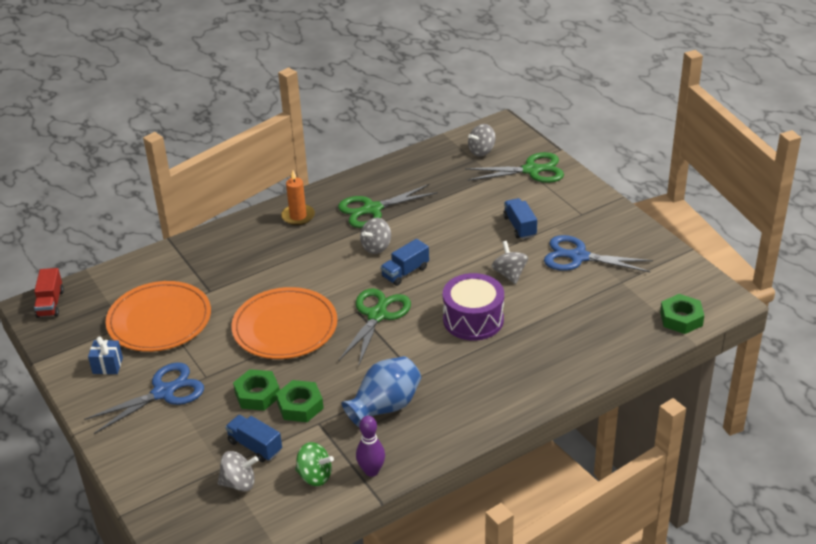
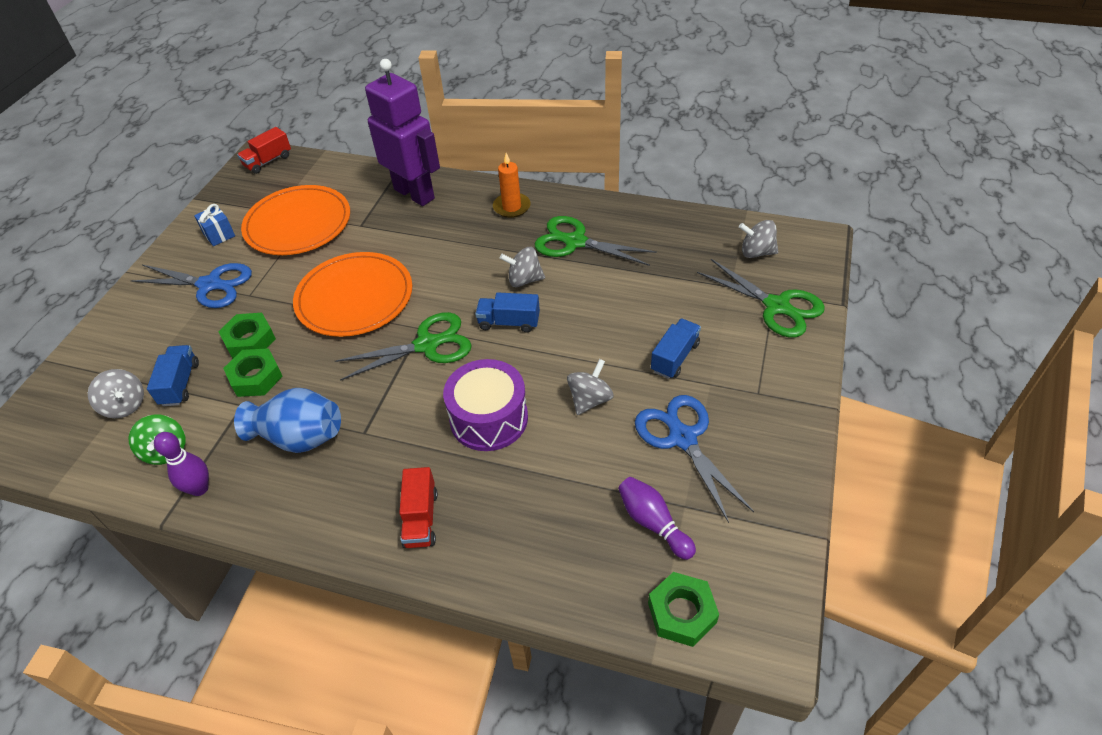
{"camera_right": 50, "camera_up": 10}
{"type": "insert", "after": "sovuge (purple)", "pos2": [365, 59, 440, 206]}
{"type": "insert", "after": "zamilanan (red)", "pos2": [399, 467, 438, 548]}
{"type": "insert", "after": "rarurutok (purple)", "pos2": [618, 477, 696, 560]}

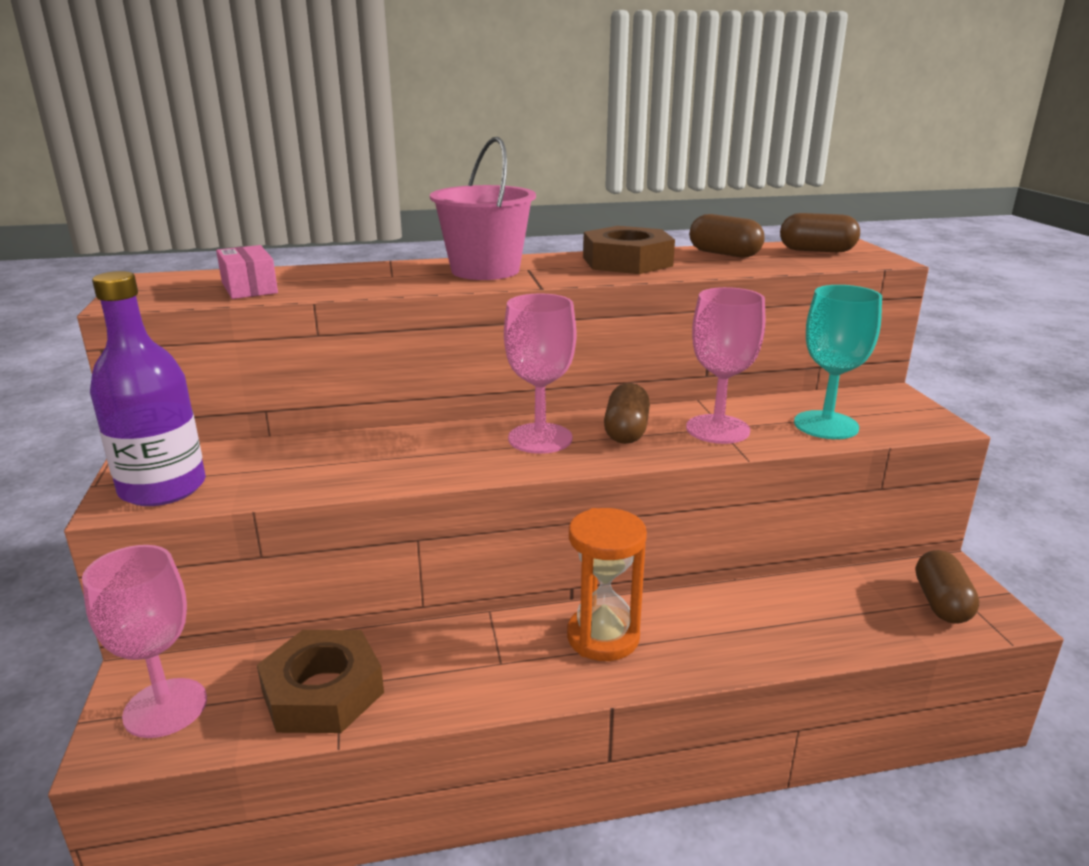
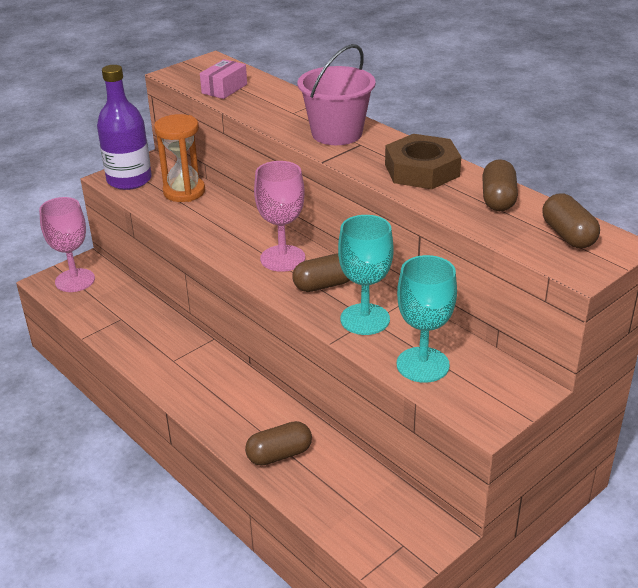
{"camera_right": 60, "camera_up": 10}
{"type": "delete", "before": "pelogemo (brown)", "pos1": [257, 630, 384, 733]}
{"type": "move", "before": "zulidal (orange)", "pos1": [567, 508, 647, 661], "pos2": [154, 114, 205, 202]}
{"type": "recolor", "before": "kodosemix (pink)", "after": "kodosemix (turquoise)", "pos1": [686, 287, 765, 444], "pos2": [338, 215, 394, 335]}
{"type": "move", "before": "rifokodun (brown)", "pos1": [916, 550, 979, 624], "pos2": [245, 421, 312, 466]}

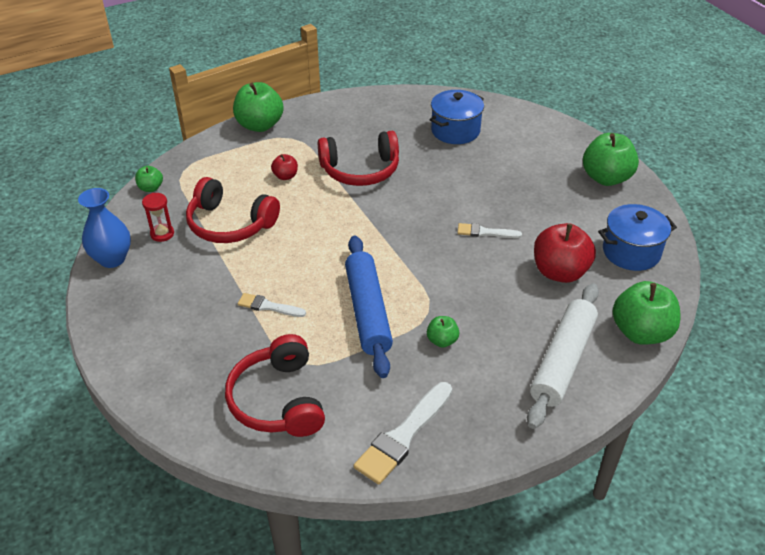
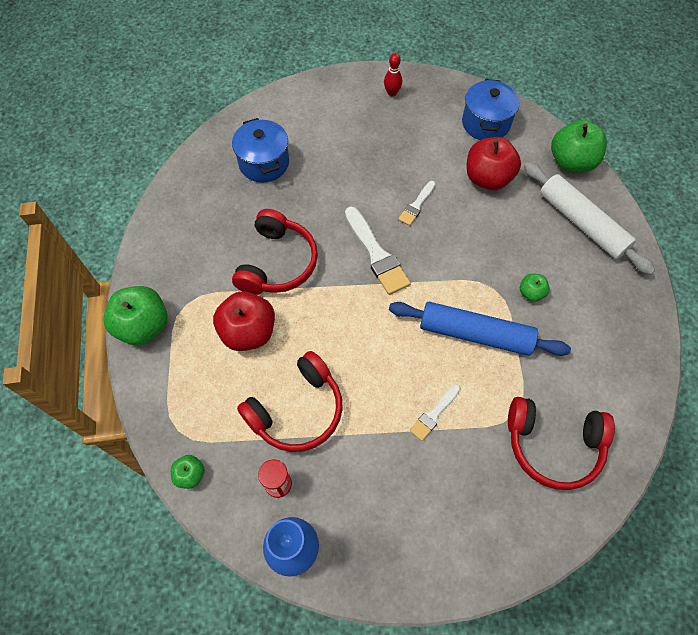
{"camera_right": -65, "camera_up": 20}
{"type": "resize", "before": "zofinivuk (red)", "pos1": [271, 154, 298, 180], "pos2": [213, 291, 275, 351], "scale": 2.01}
{"type": "move", "before": "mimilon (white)", "pos1": [354, 382, 452, 485], "pos2": [345, 206, 411, 295]}
{"type": "replace", "before": "zofinivuk (green)", "after": "rarurutok (red)", "pos1": [583, 133, 639, 186], "pos2": [384, 53, 402, 97]}

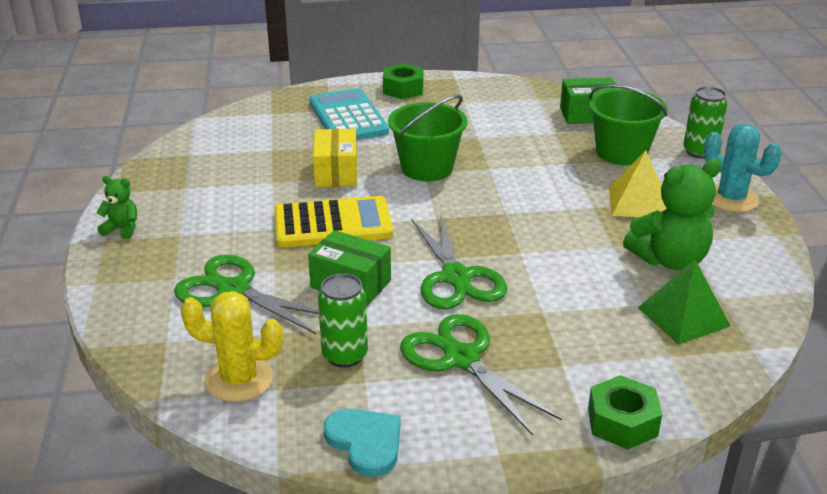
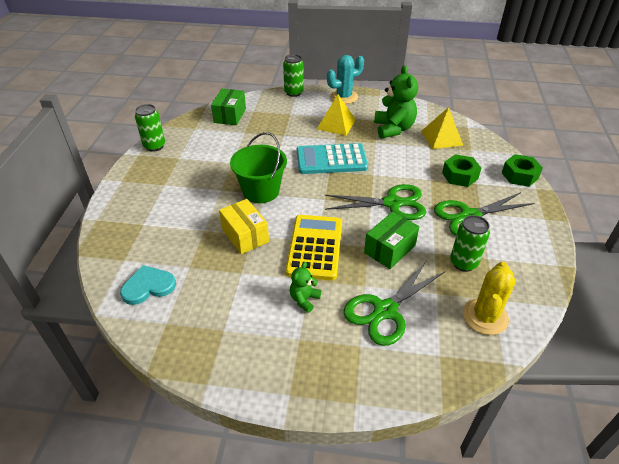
{"camera_right": -75, "camera_up": 10}
{"type": "move", "before": "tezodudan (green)", "pos1": [96, 176, 137, 239], "pos2": [290, 262, 321, 313]}
{"type": "move", "before": "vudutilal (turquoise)", "pos1": [309, 88, 389, 140], "pos2": [297, 143, 368, 174]}
{"type": "rotate", "before": "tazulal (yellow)", "pos1": [313, 129, 357, 187], "pos2": [219, 199, 269, 254], "turn": 45}
{"type": "move", "before": "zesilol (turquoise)", "pos1": [324, 409, 401, 477], "pos2": [120, 265, 176, 305]}
{"type": "move", "before": "pelogemo (green)", "pos1": [383, 63, 424, 99], "pos2": [442, 154, 481, 187]}
{"type": "delete", "before": "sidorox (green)", "pos1": [589, 85, 668, 165]}
{"type": "recolor", "before": "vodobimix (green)", "after": "vodobimix (yellow)", "pos1": [638, 259, 731, 345], "pos2": [421, 107, 463, 149]}
{"type": "insert", "after": "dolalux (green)", "pos2": [135, 104, 165, 152]}

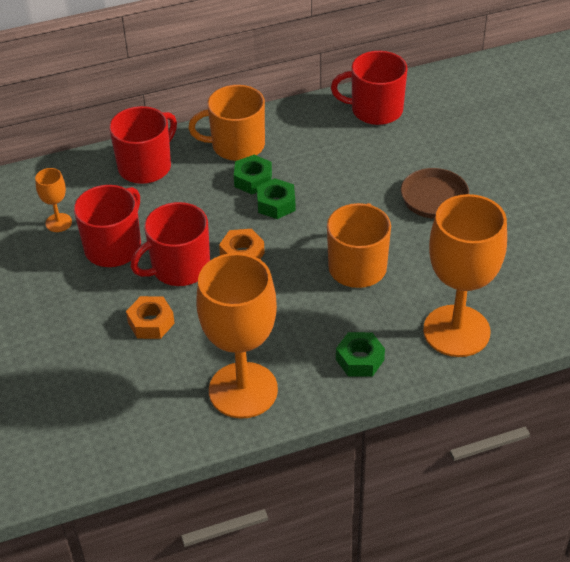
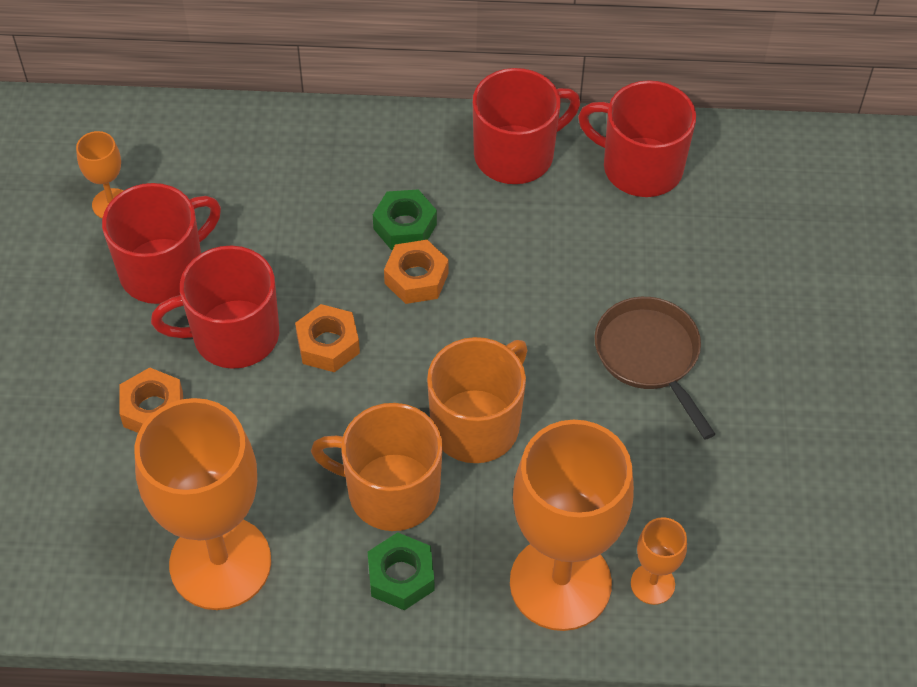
{"camera_right": 20, "camera_up": 10}
{"type": "move", "before": "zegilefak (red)", "pos1": [109, 106, 177, 184], "pos2": [473, 68, 580, 184]}
{"type": "move", "before": "zegilefak (orange)", "pos1": [188, 85, 265, 161], "pos2": [311, 403, 443, 531]}
{"type": "recolor", "before": "pelogemo (green)", "after": "pelogemo (orange)", "pos1": [257, 178, 296, 219], "pos2": [384, 240, 449, 304]}
{"type": "insert", "after": "kodosemix (orange)", "pos2": [631, 517, 687, 605]}

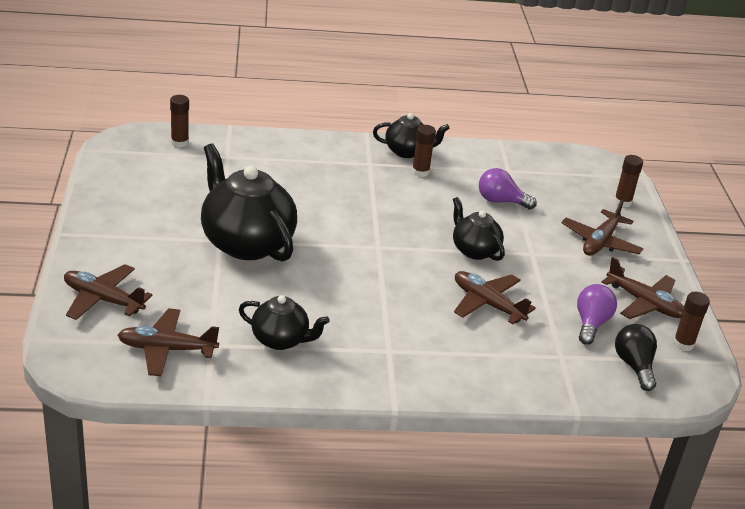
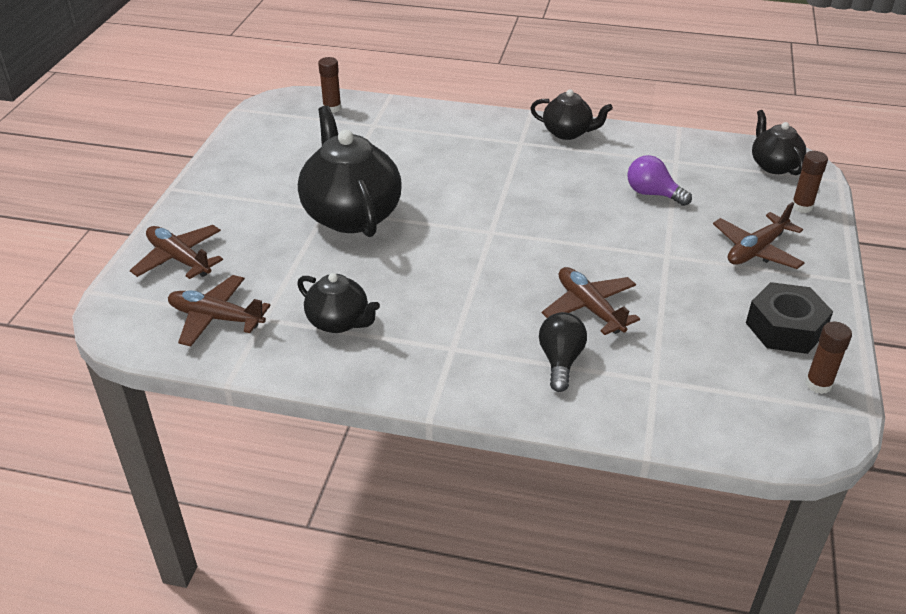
{"camera_right": 20, "camera_up": 5}
{"type": "delete", "before": "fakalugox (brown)", "pos1": [412, 125, 436, 177]}
{"type": "move", "before": "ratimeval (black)", "pos1": [453, 197, 505, 261], "pos2": [752, 110, 806, 175]}
{"type": "delete", "before": "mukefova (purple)", "pos1": [577, 284, 617, 345]}
{"type": "replace", "before": "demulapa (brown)", "after": "pelogemo (black)", "pos1": [602, 257, 684, 319], "pos2": [746, 282, 833, 354]}
{"type": "move", "before": "mukefova (black)", "pos1": [615, 324, 657, 391], "pos2": [539, 312, 587, 392]}

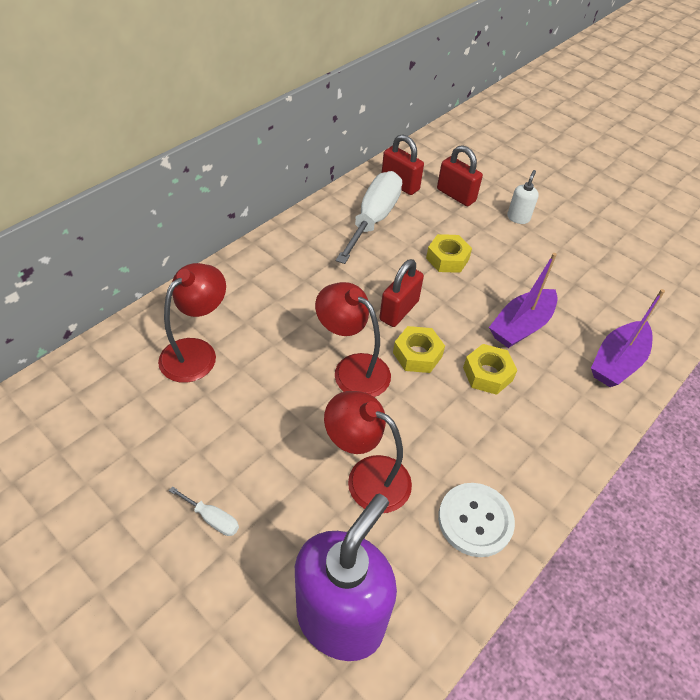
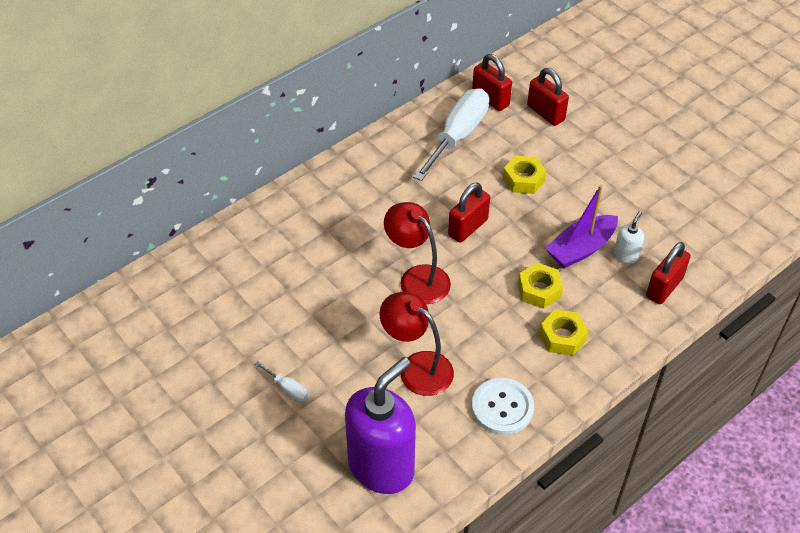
{"camera_right": 10, "camera_up": 0}
{"type": "delete", "before": "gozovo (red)", "pos1": [158, 263, 226, 383]}
{"type": "move", "before": "pelogemo (yellow)", "pos1": [393, 326, 445, 373], "pos2": [539, 309, 589, 356]}
{"type": "move", "before": "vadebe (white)", "pos1": [507, 170, 539, 224], "pos2": [614, 211, 644, 264]}
{"type": "replace", "before": "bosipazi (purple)", "after": "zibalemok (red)", "pos1": [591, 289, 665, 387], "pos2": [646, 242, 691, 304]}

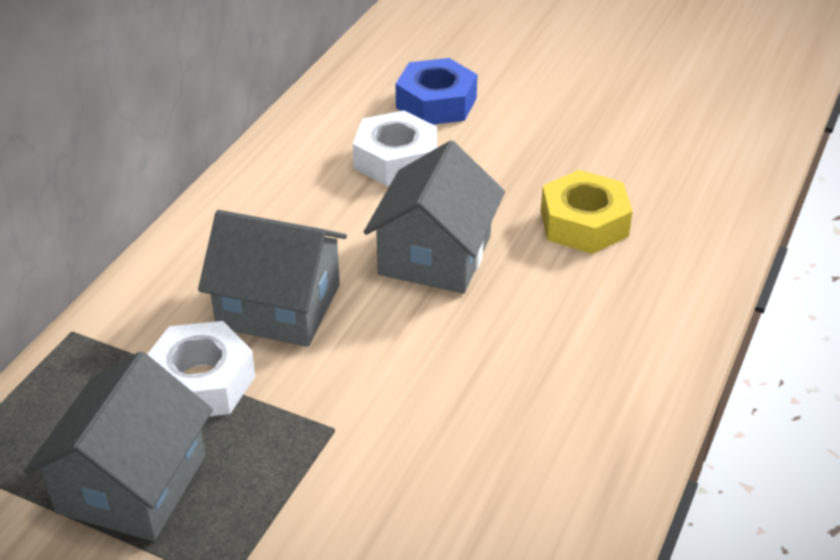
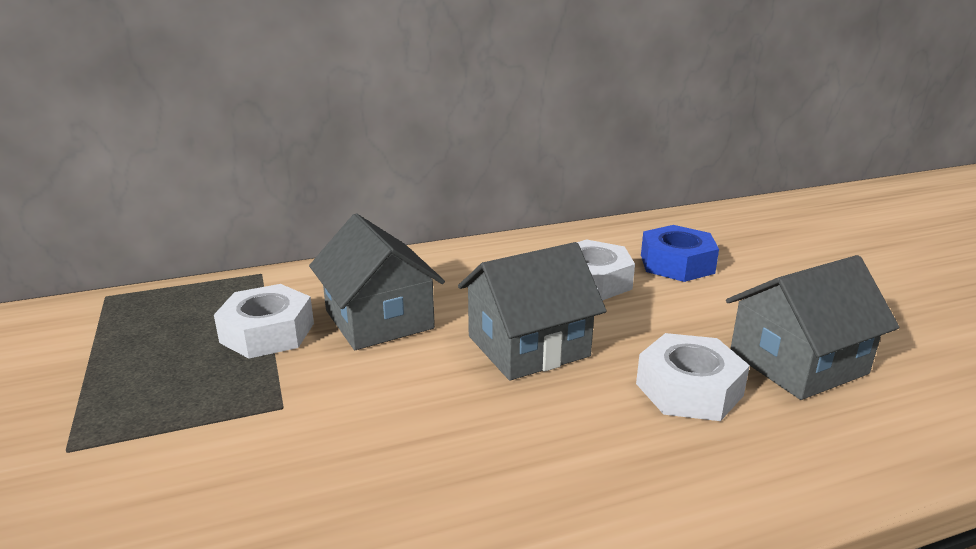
{"camera_right": 45, "camera_up": -15}
{"type": "move", "before": "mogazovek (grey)", "pos1": [24, 351, 213, 541], "pos2": [726, 255, 900, 400]}
{"type": "recolor", "before": "pelogemo (yellow)", "after": "pelogemo (white)", "pos1": [541, 170, 633, 254], "pos2": [636, 333, 750, 421]}

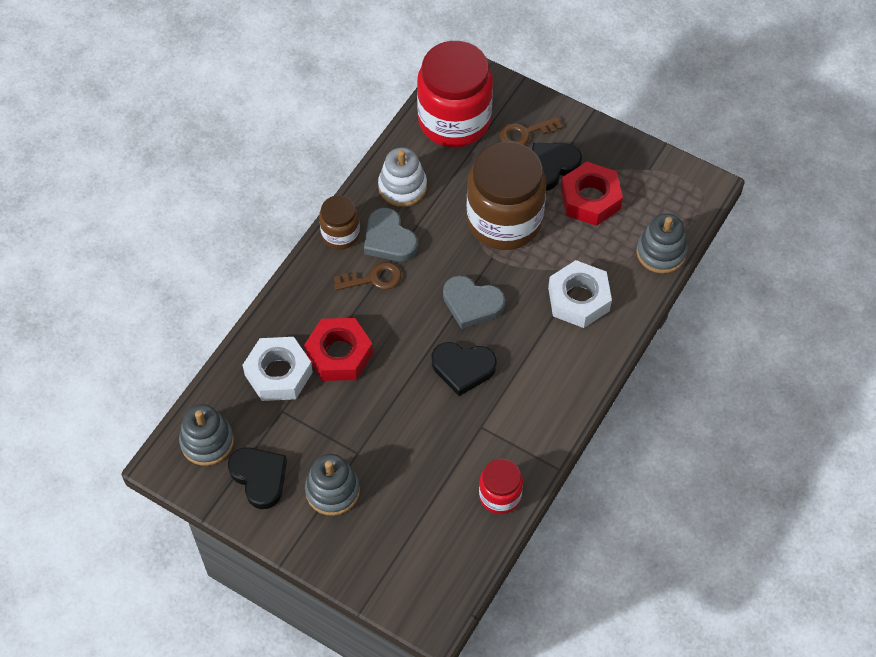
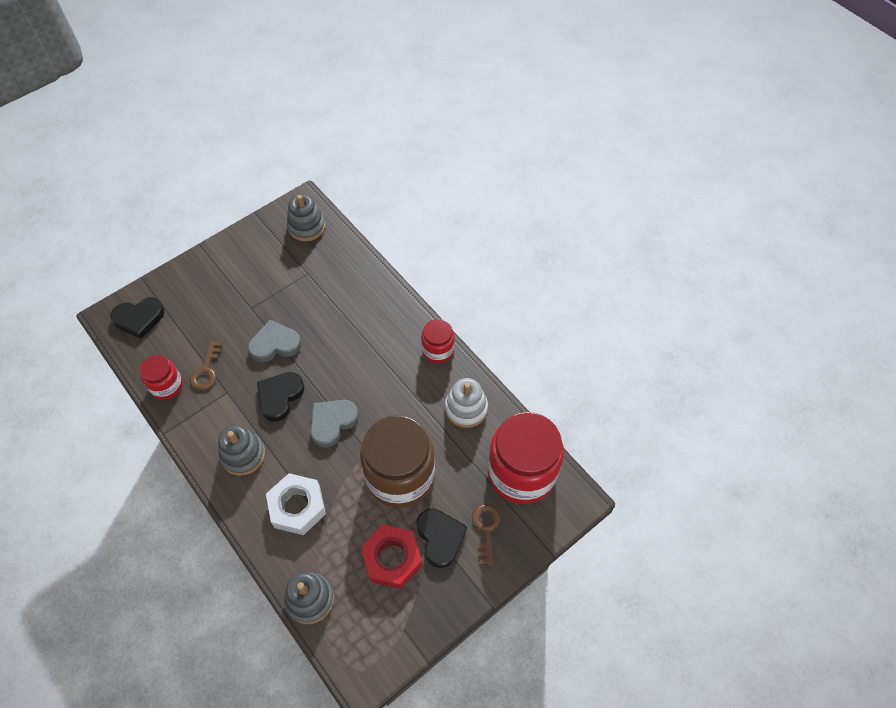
{"camera_right": 110, "camera_up": 0}
{"type": "move", "before": "zesilol (black)", "pos1": [228, 447, 287, 509], "pos2": [110, 297, 165, 339]}
{"type": "delete", "before": "pelogemo (white)", "pos1": [243, 337, 313, 401]}
{"type": "delete", "before": "pelogemo (red)", "pos1": [304, 318, 373, 381]}
{"type": "move", "before": "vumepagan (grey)", "pos1": [305, 454, 360, 516], "pos2": [218, 425, 265, 476]}
{"type": "recolor", "before": "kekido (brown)", "after": "kekido (red)", "pos1": [319, 195, 360, 249], "pos2": [421, 319, 455, 363]}
{"type": "move", "before": "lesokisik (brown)", "pos1": [334, 262, 401, 291], "pos2": [190, 340, 222, 390]}
{"type": "move", "before": "zesilol (grey)", "pos1": [364, 208, 418, 262], "pos2": [248, 320, 301, 362]}

